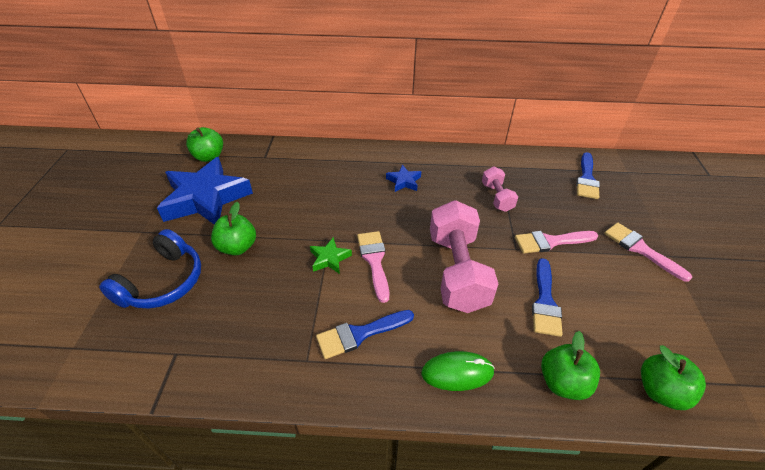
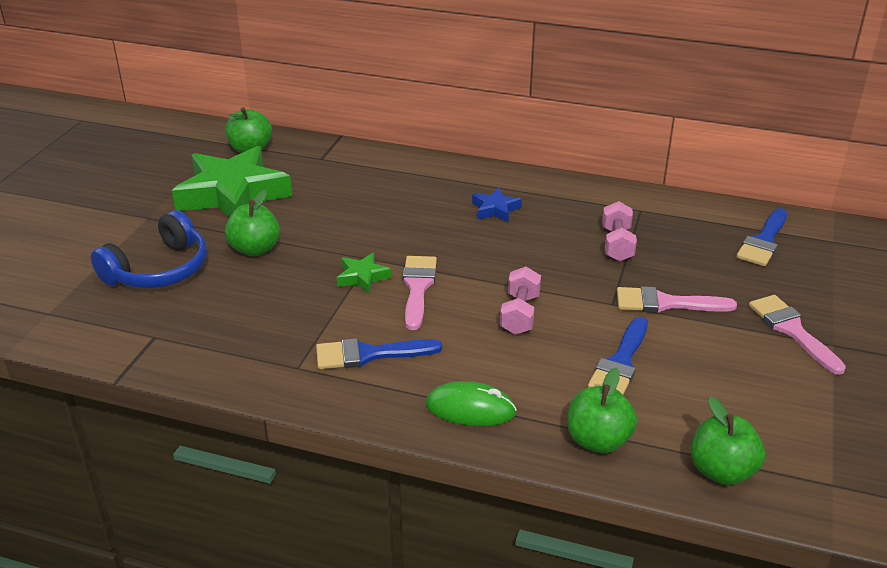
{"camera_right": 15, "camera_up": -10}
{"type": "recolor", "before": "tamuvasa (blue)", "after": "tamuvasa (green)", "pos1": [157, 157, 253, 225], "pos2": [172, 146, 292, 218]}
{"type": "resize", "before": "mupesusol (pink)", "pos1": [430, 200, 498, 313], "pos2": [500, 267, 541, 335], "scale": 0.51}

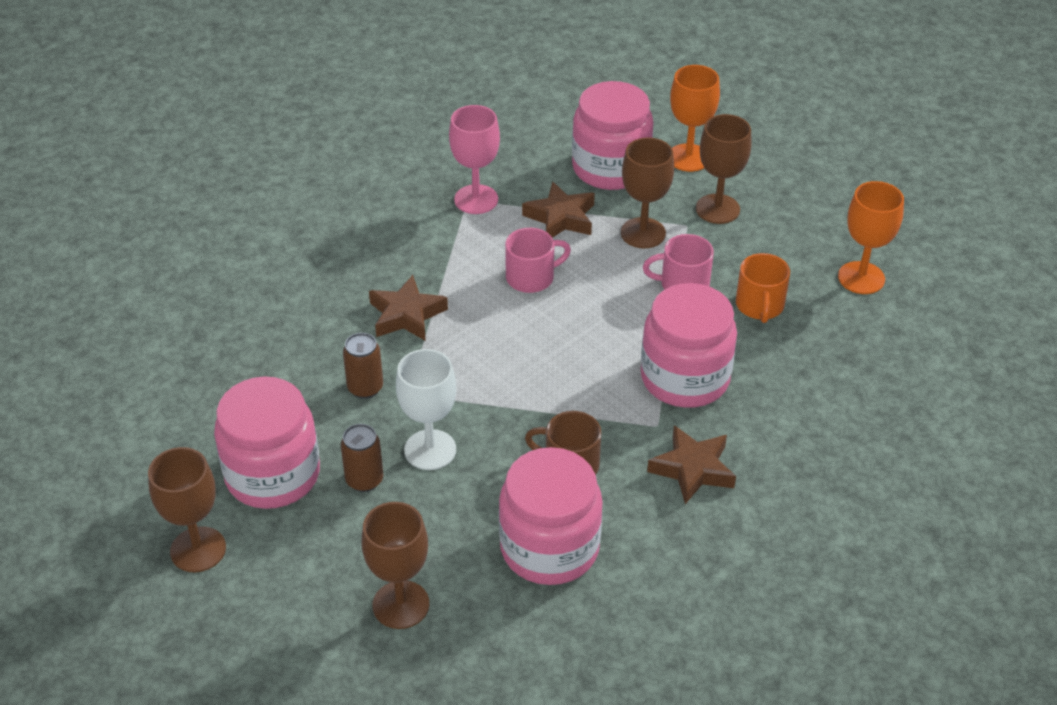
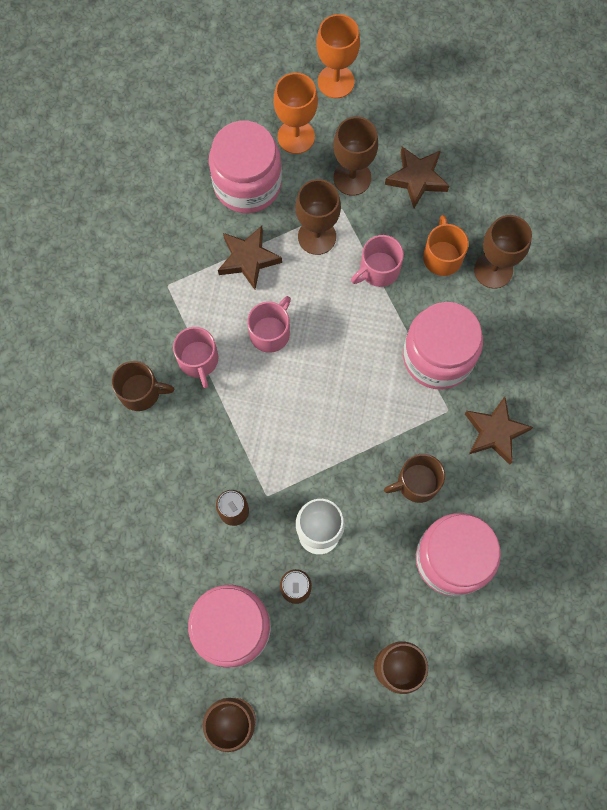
{"camera_right": -35, "camera_up": 30}
{"type": "move", "before": "tamuvasa (brown)", "pos1": [369, 275, 448, 341], "pos2": [385, 147, 449, 208]}
{"type": "delete", "before": "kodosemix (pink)", "pos1": [449, 105, 500, 214]}
{"type": "rotate", "before": "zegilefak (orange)", "pos1": [736, 253, 790, 323], "pos2": [423, 215, 469, 276], "turn": -150}
{"type": "move", "before": "kodosemix (orange)", "pos1": [838, 181, 904, 294], "pos2": [316, 14, 360, 98]}
{"type": "insert", "after": "zegilefak (brown)", "pos2": [112, 361, 174, 411]}
{"type": "insert", "after": "zegilefak (pink)", "pos2": [173, 327, 219, 388]}
{"type": "insert", "after": "kodosemix (brown)", "pos2": [474, 215, 532, 289]}

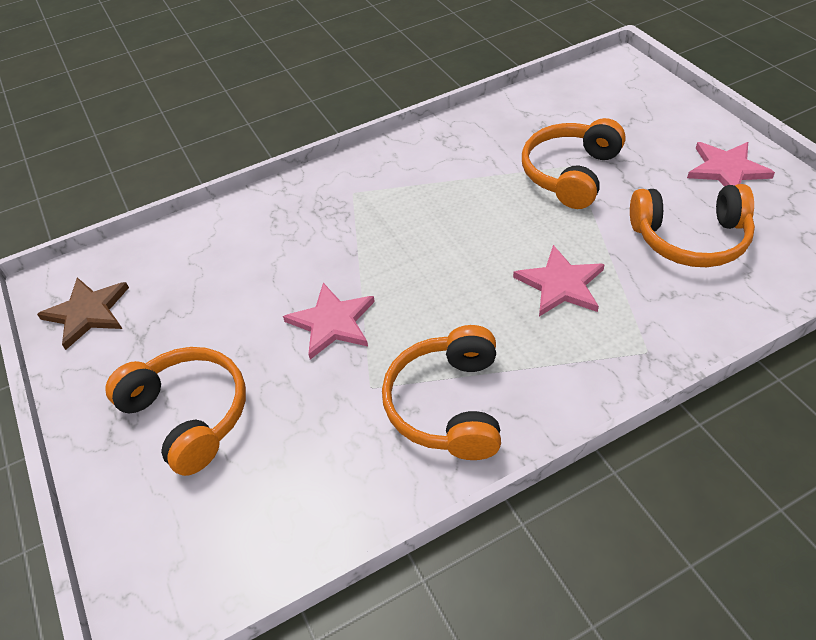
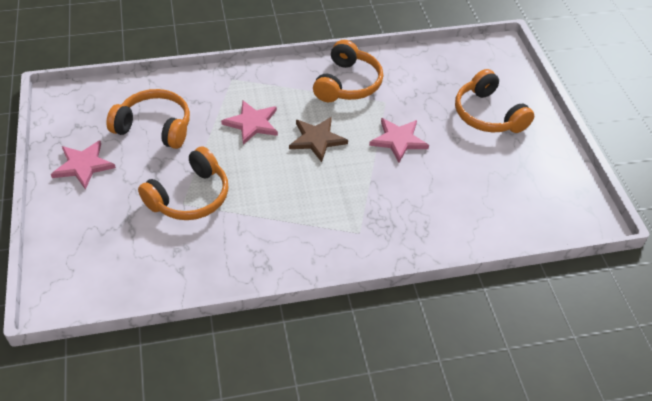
{"camera_right": -170, "camera_up": 0}
{"type": "move", "before": "tamuvasa (brown)", "pos1": [37, 277, 129, 350], "pos2": [289, 117, 348, 162]}

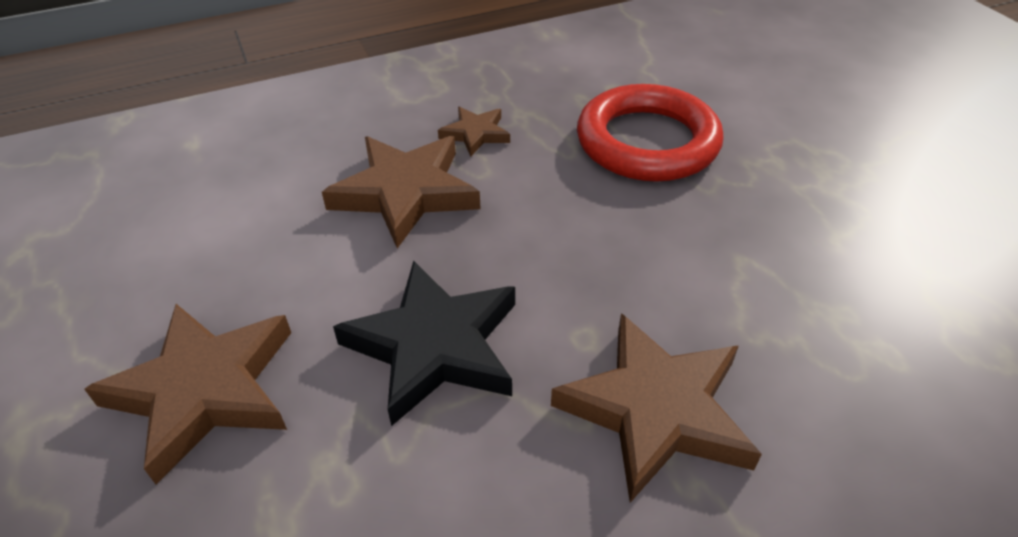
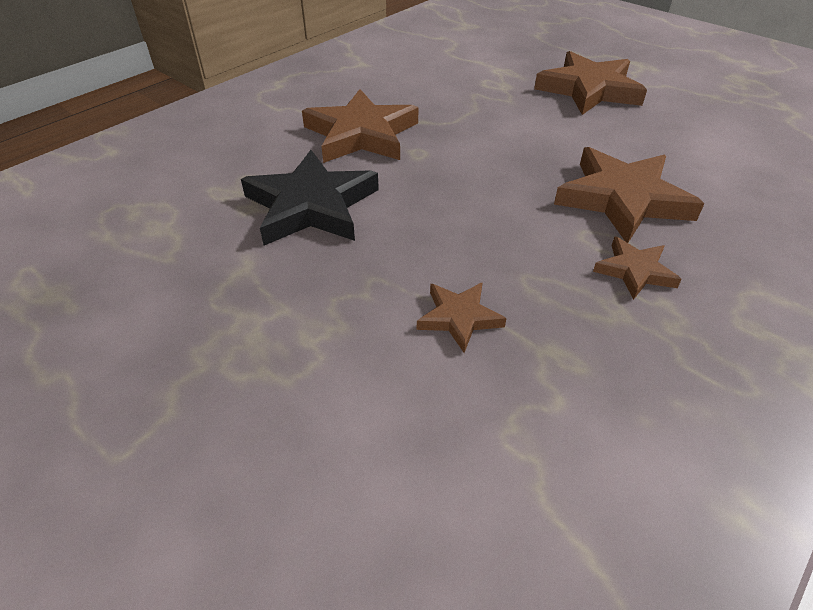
{"camera_right": 155, "camera_up": 0}
{"type": "move", "before": "tamuvasa (black)", "pos1": [333, 260, 515, 426], "pos2": [241, 150, 379, 245]}
{"type": "replace", "before": "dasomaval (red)", "after": "tamuvasa (brown)", "pos1": [577, 84, 724, 182], "pos2": [417, 282, 507, 353]}

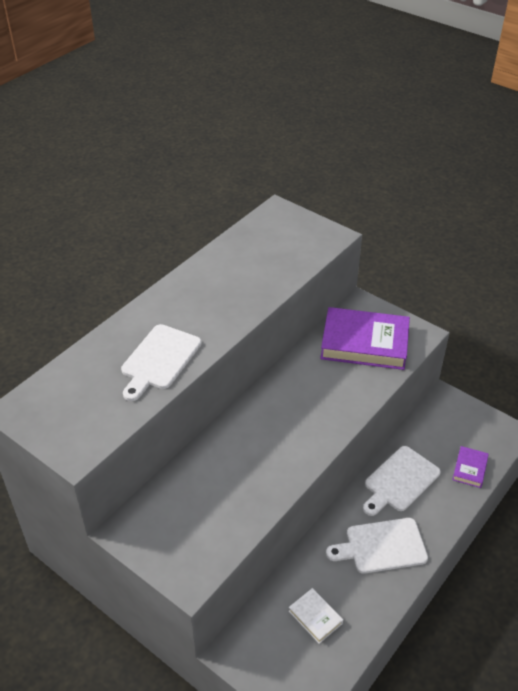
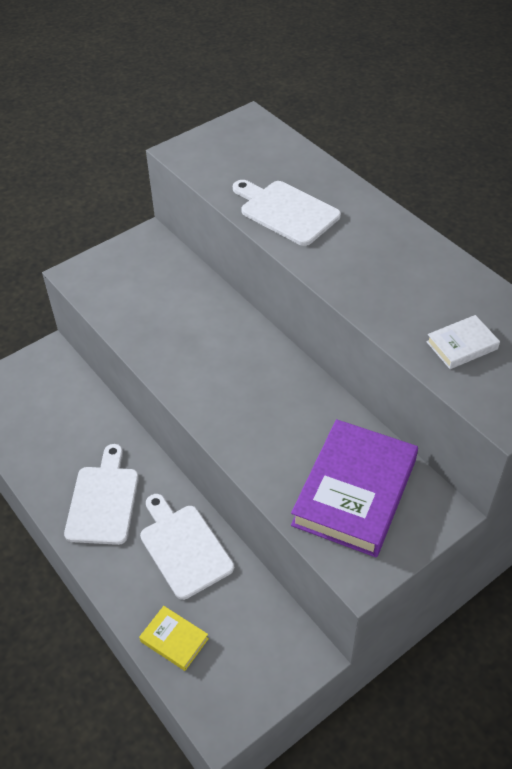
{"camera_right": 105, "camera_up": 5}
{"type": "move", "before": "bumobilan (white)", "pos1": [289, 588, 343, 644], "pos2": [426, 315, 500, 369]}
{"type": "recolor", "before": "bumobilan (purple)", "after": "bumobilan (yellow)", "pos1": [452, 446, 489, 488], "pos2": [139, 606, 209, 671]}

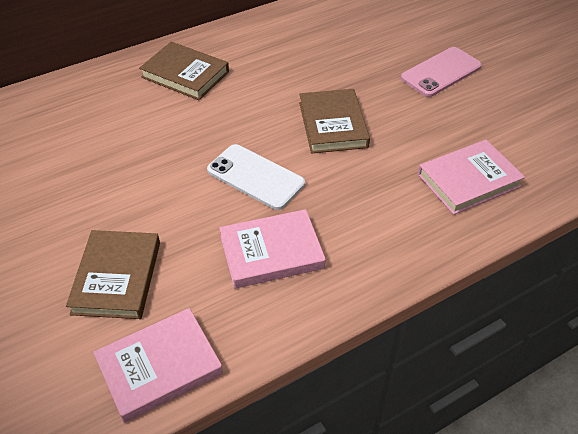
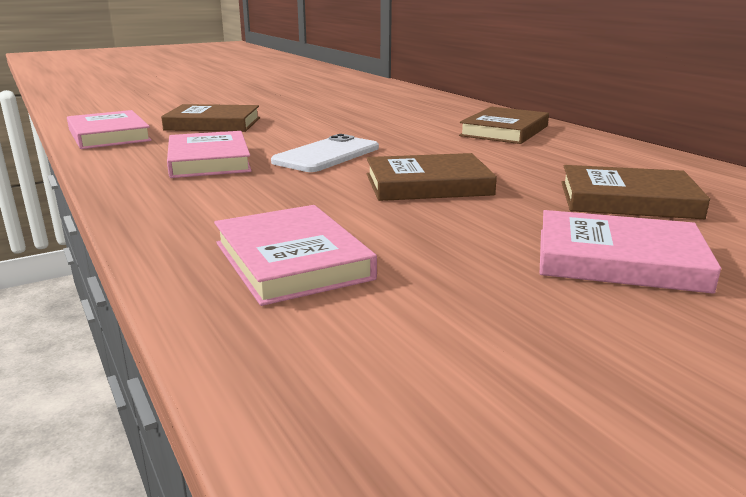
{"camera_right": 90, "camera_up": -25}
{"type": "replace", "before": "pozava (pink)", "after": "bumobilan (pink)", "pos1": [401, 47, 482, 97], "pos2": [540, 210, 721, 294]}
{"type": "insert", "after": "bumobilan (brown)", "pos2": [561, 165, 710, 219]}

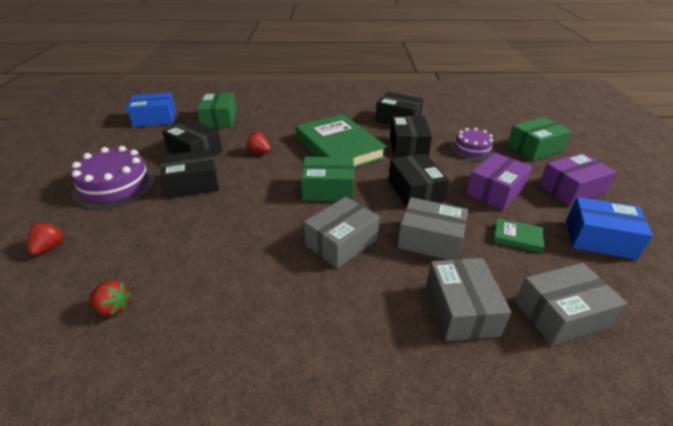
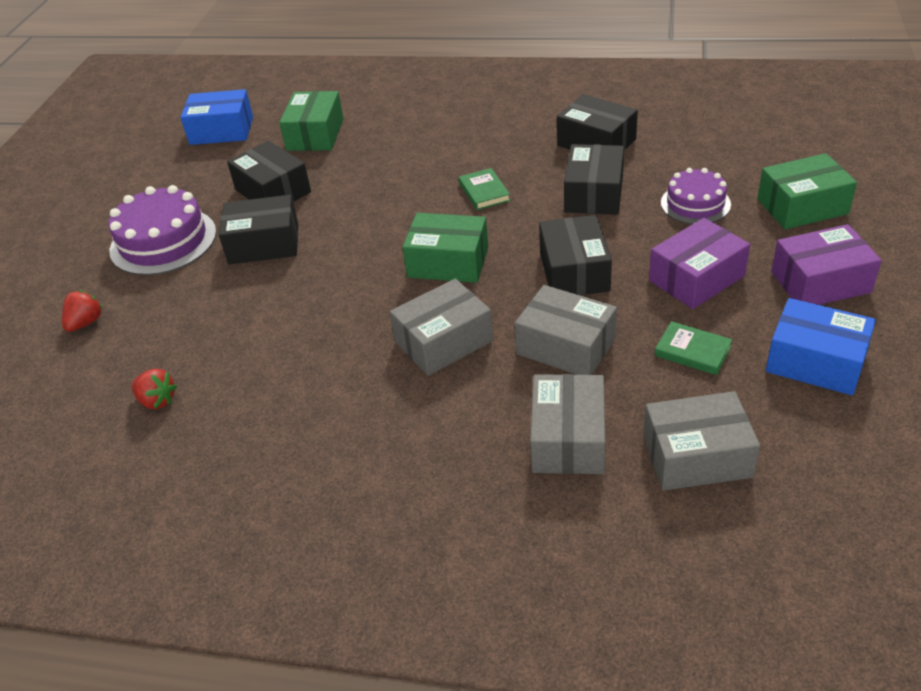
{"camera_right": 15, "camera_up": 5}
{"type": "delete", "before": "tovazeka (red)", "pos1": [246, 132, 271, 153]}
{"type": "resize", "before": "bumobilan (green)", "pos1": [296, 114, 387, 168], "pos2": [459, 168, 510, 210], "scale": 0.41}

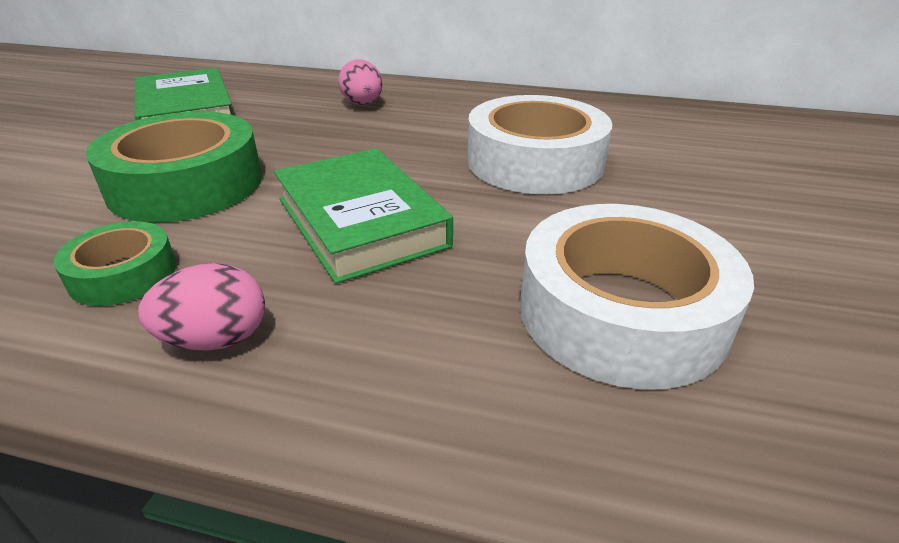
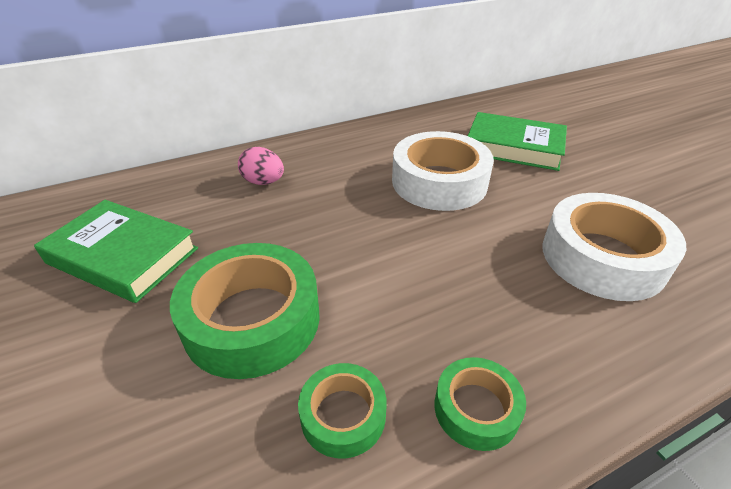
{"camera_right": -40, "camera_up": 5}
{"type": "replace", "before": "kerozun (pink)", "after": "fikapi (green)", "pos1": [138, 263, 265, 351], "pos2": [435, 357, 526, 451]}
{"type": "move", "before": "bumobilan (green)", "pos1": [274, 148, 453, 284], "pos2": [468, 112, 567, 171]}

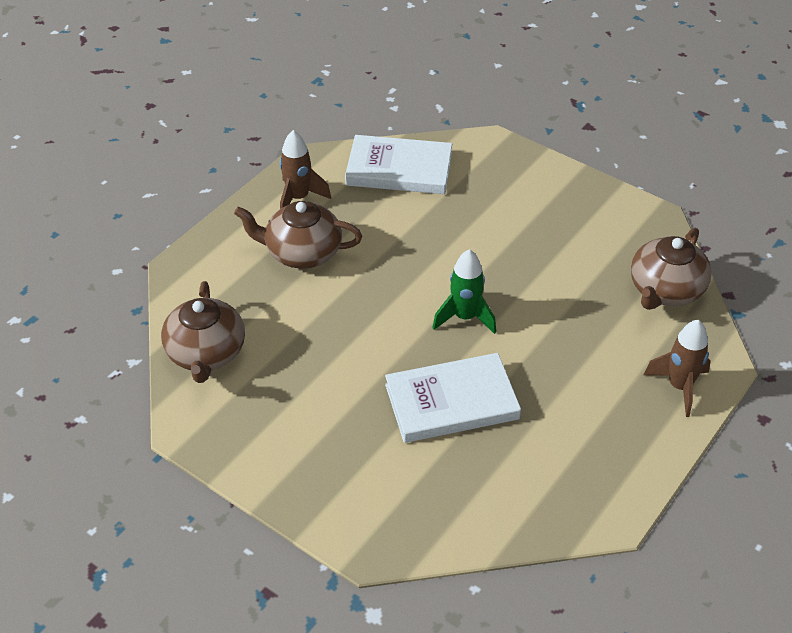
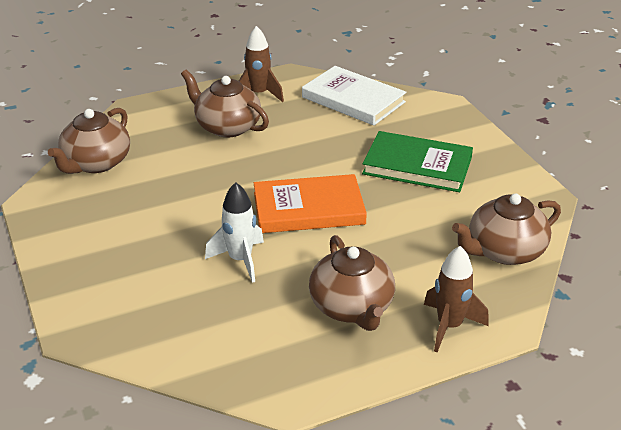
{"camera_right": 30, "camera_up": -10}
{"type": "replace", "before": "bumobilan (white)", "after": "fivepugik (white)", "pos1": [385, 353, 521, 443], "pos2": [205, 182, 264, 283]}
{"type": "replace", "before": "fivepugik (green)", "after": "bumobilan (orange)", "pos1": [432, 249, 496, 334], "pos2": [254, 174, 367, 233]}
{"type": "insert", "after": "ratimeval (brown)", "pos2": [309, 235, 395, 331]}
{"type": "insert", "after": "bumobilan (green)", "pos2": [362, 131, 473, 192]}

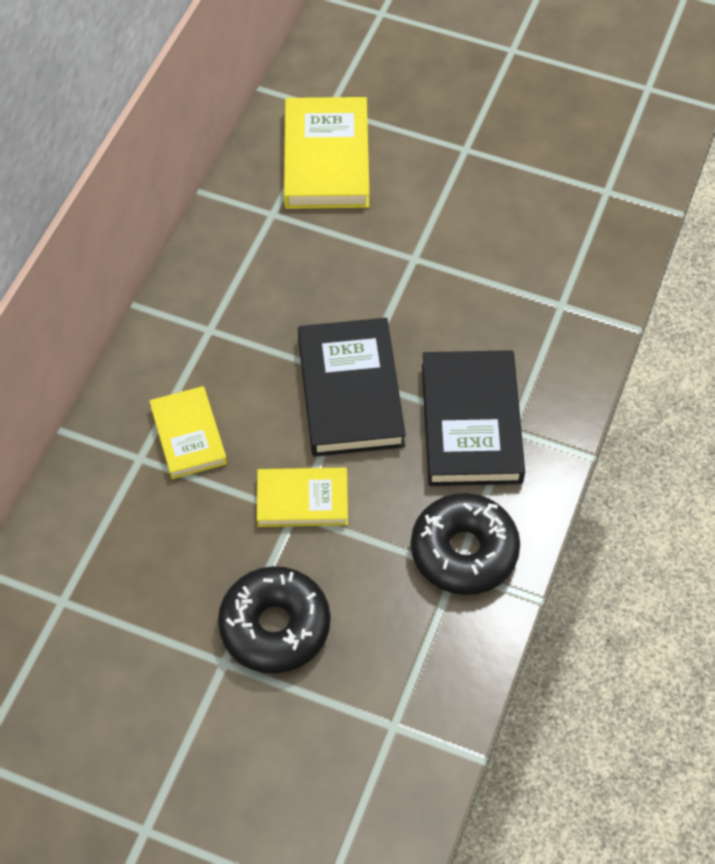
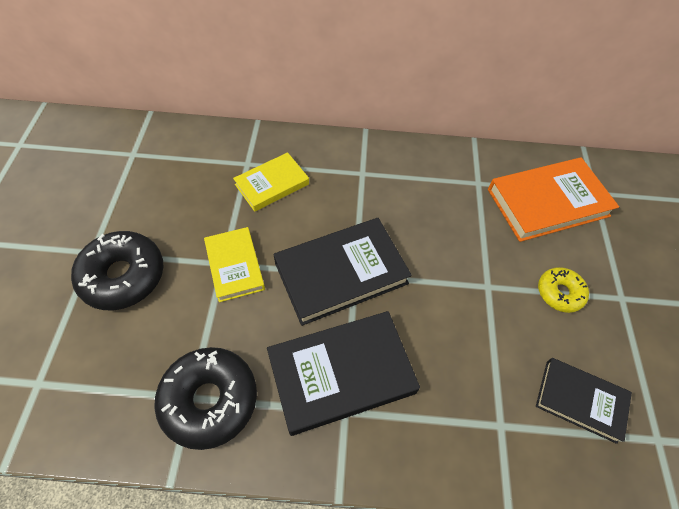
{"camera_right": 70, "camera_up": 0}
{"type": "recolor", "before": "bumobilan (yellow)", "after": "bumobilan (orange)", "pos1": [284, 97, 369, 209], "pos2": [488, 157, 619, 242]}
{"type": "insert", "after": "bumobilan (black)", "pos2": [536, 358, 632, 444]}
{"type": "insert", "after": "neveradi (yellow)", "pos2": [538, 267, 589, 313]}

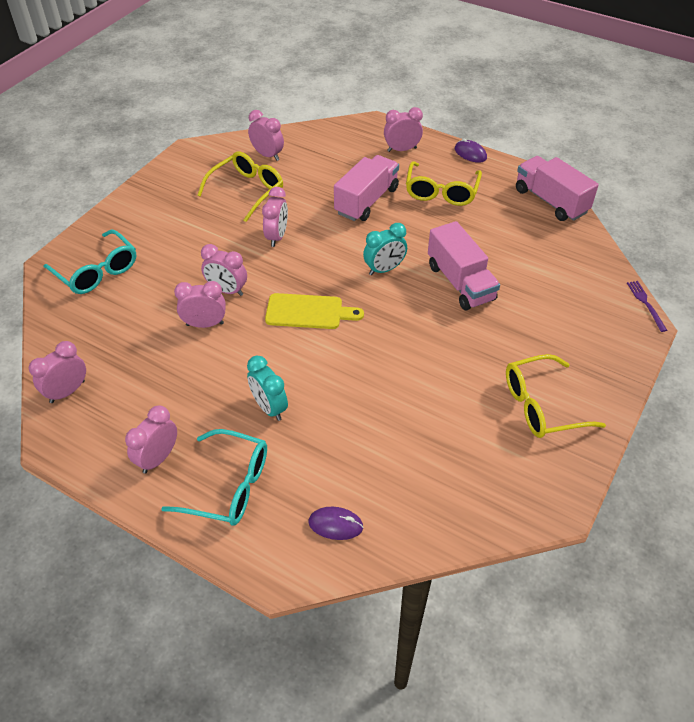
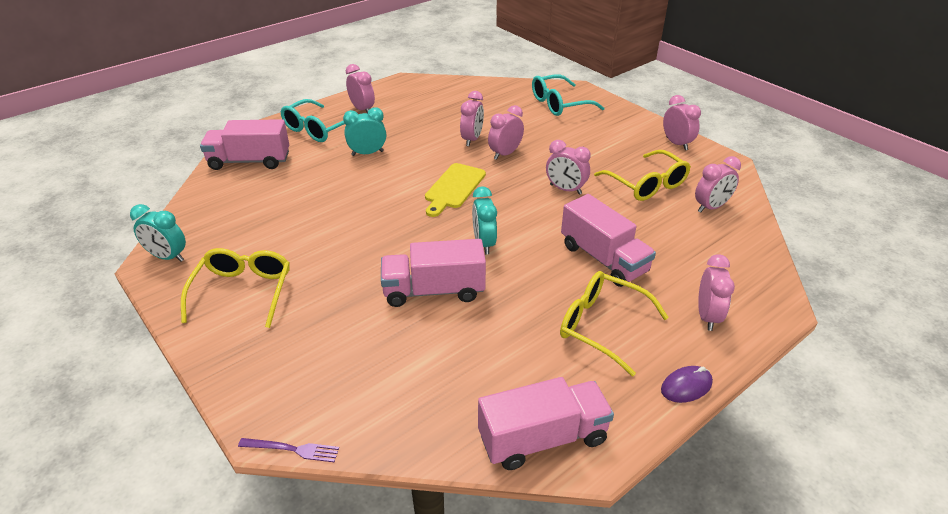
{"camera_right": 110, "camera_up": -10}
{"type": "move", "before": "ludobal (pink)", "pos1": [29, 341, 86, 403], "pos2": [663, 95, 701, 150]}
{"type": "replace", "before": "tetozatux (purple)", "after": "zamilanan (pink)", "pos1": [309, 507, 363, 540], "pos2": [200, 119, 289, 170]}
{"type": "insert", "after": "ludobal (turquoise)", "pos2": [130, 204, 186, 262]}

